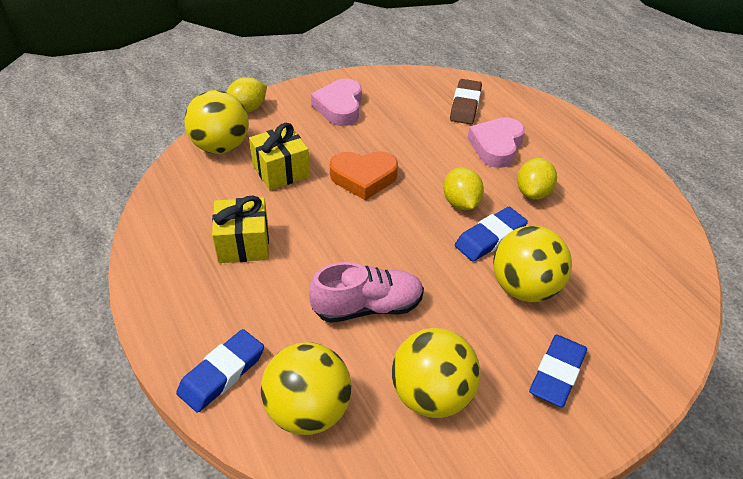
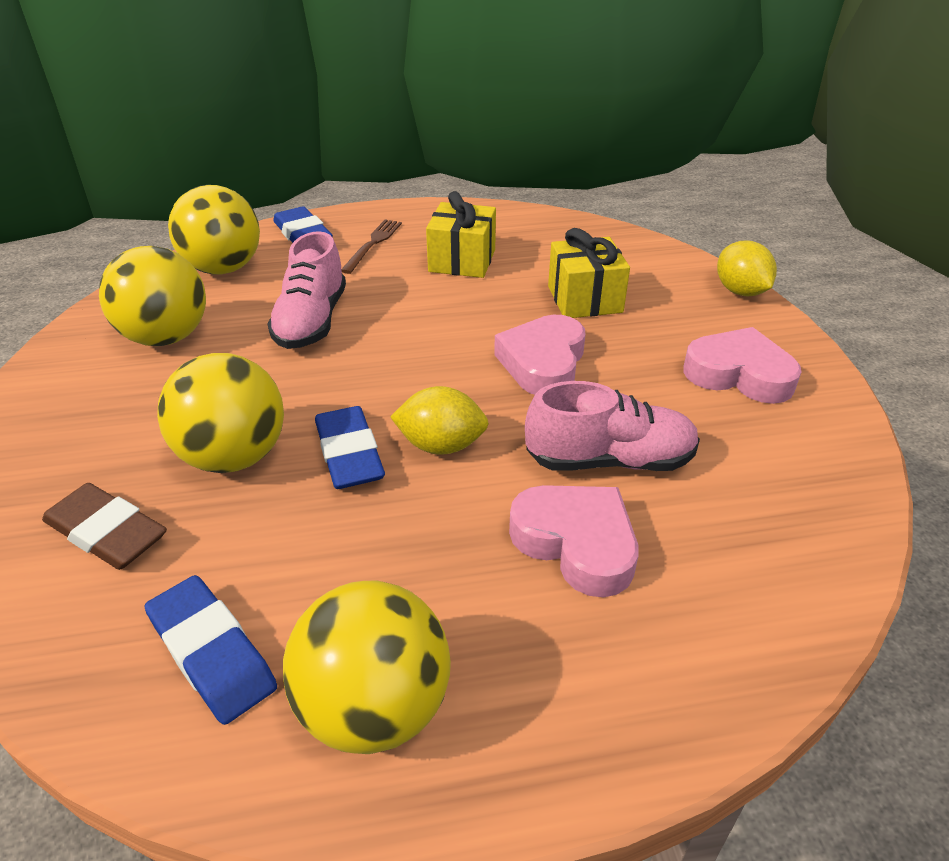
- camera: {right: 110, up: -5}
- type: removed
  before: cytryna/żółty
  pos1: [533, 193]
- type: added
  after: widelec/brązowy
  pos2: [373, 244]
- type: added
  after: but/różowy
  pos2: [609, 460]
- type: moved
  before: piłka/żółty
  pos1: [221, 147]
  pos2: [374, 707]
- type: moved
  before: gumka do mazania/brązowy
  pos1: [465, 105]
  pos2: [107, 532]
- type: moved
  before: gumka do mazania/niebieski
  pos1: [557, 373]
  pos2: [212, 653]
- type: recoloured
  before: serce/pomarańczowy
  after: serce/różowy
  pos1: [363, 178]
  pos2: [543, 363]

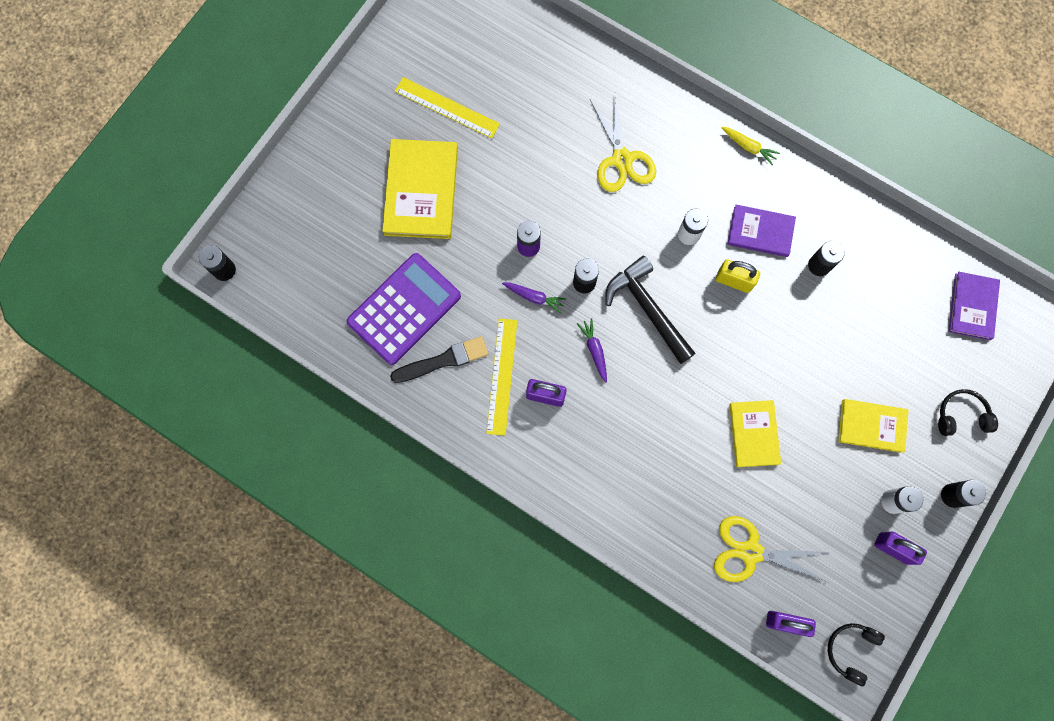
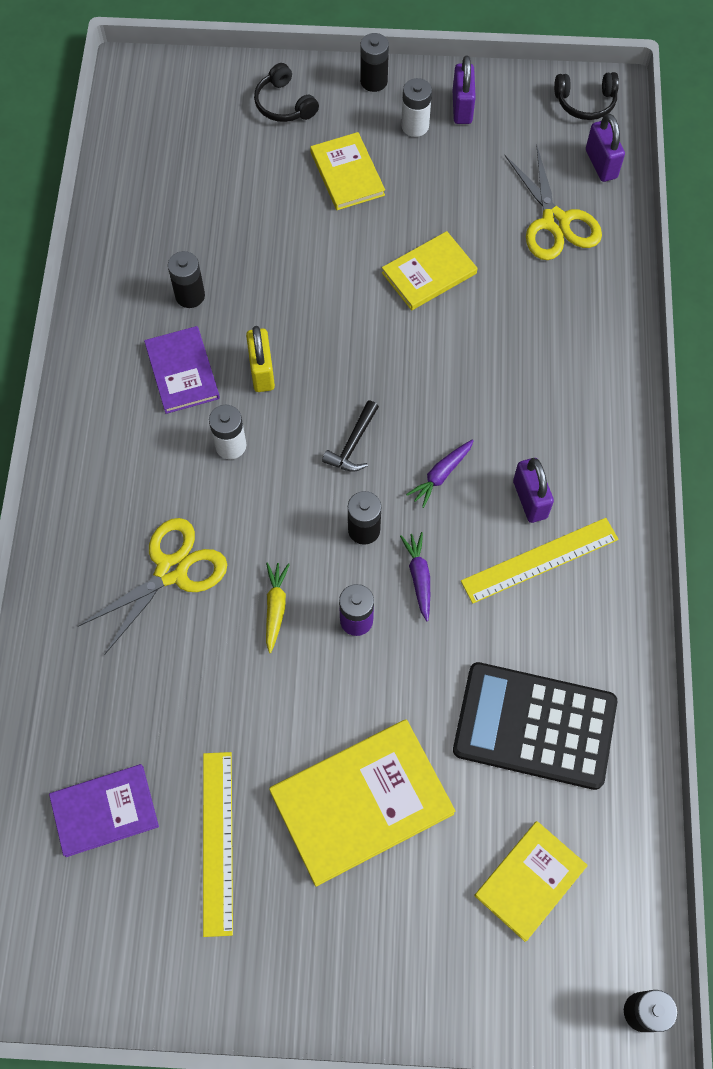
- camera: {right: -120, up: -10}
- type: removed
  before: pędzel/czarny
  pos1: [443, 360]
- type: added
  after: książka/żółty
  pos2: [530, 880]
- type: moved
  before: marchewka/żółty
  pos1: [748, 147]
  pos2: [275, 607]
- type: moved
  before: książka/fioletowy
  pos1: [972, 306]
  pos2: [104, 810]
- type: recoloured
  before: kalkulator/fioletowy
  after: kalkulator/czarny
  pos1: [404, 309]
  pos2: [534, 726]
- type: resized
  before: młotek/czarny
  pos1: [647, 308]
  pos2: [353, 444]
  scale: 0.53

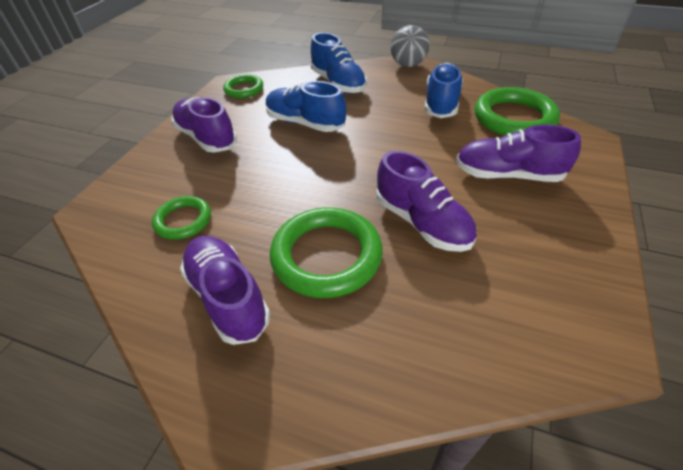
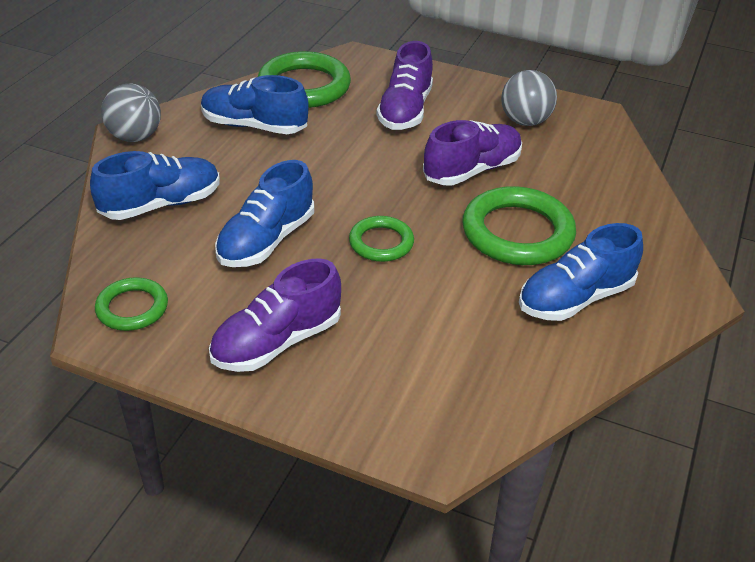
- camera: {right: -90, up: -5}
- type: added
  after: piłka/szary
  pos2: [525, 121]
- type: moved
  before: pierścień/zielony
  pos1: [183, 220]
  pos2: [381, 242]
- type: recoloured
  before: but/fioletowy
  after: but/niebieski
  pos1: [228, 297]
  pos2: [575, 298]

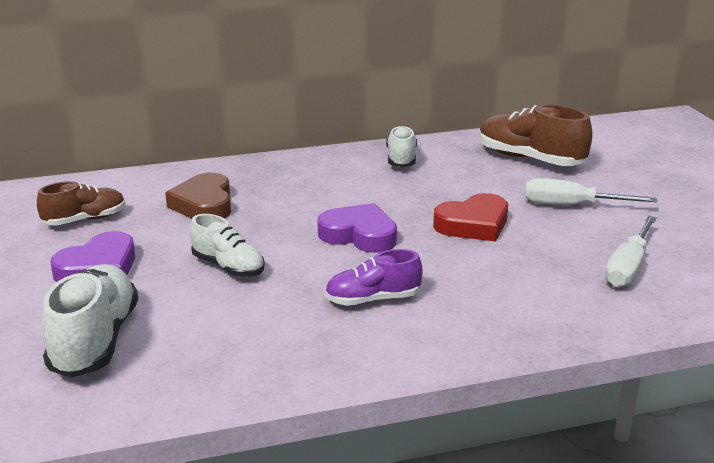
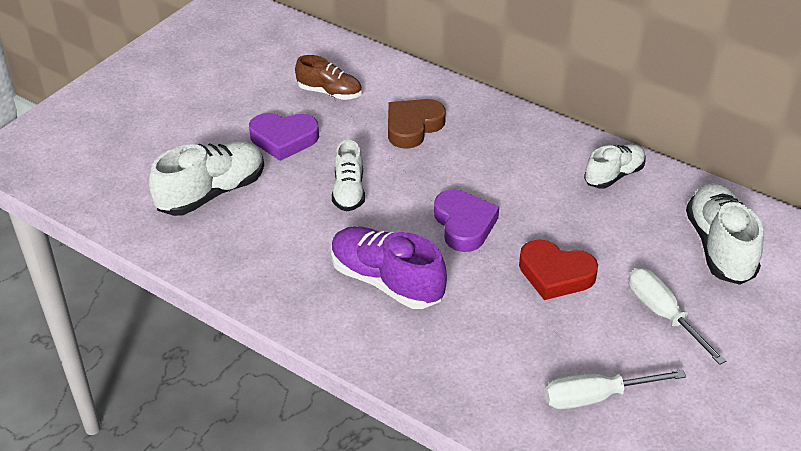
- camera: {right: 50, up: 15}
- type: recoloured
  before: but/brązowy
  after: but/biały
  pos1: [530, 159]
  pos2: [719, 247]
- type: resized
  before: but/fioletowy
  pos1: [372, 299]
  pos2: [386, 281]
  scale: 1.59

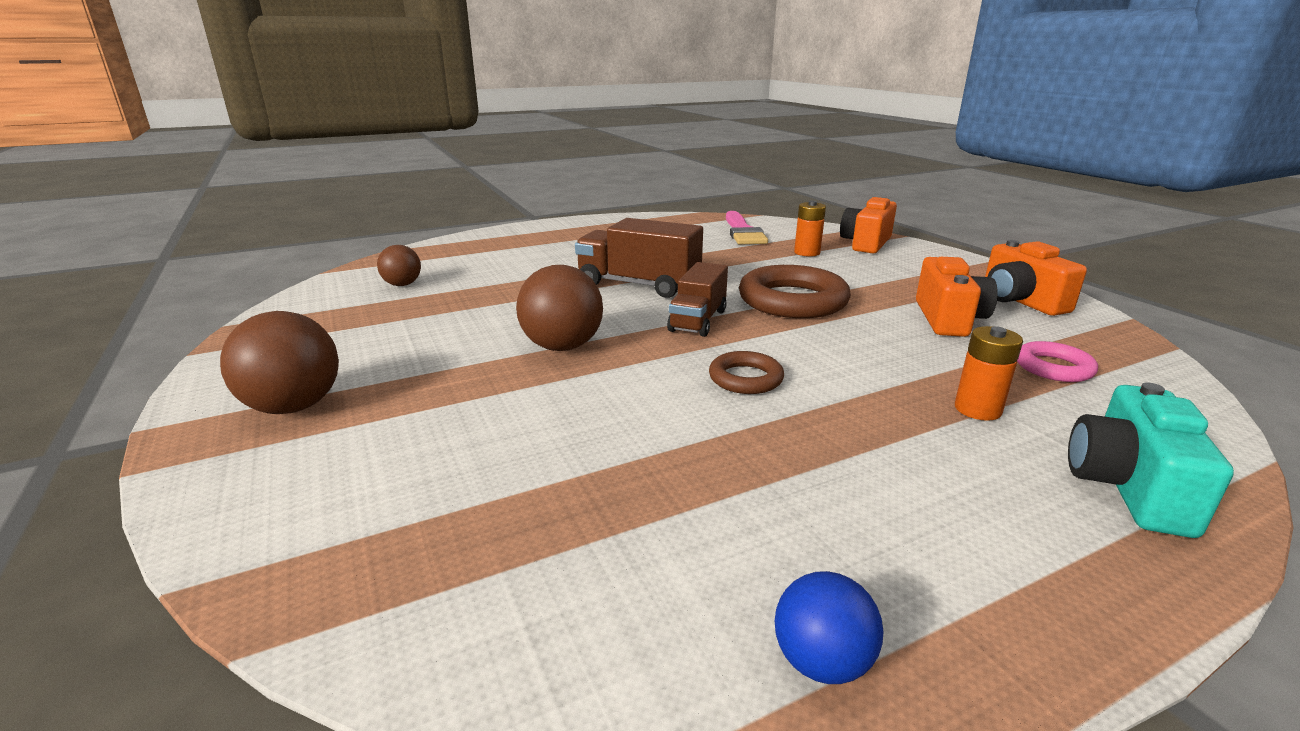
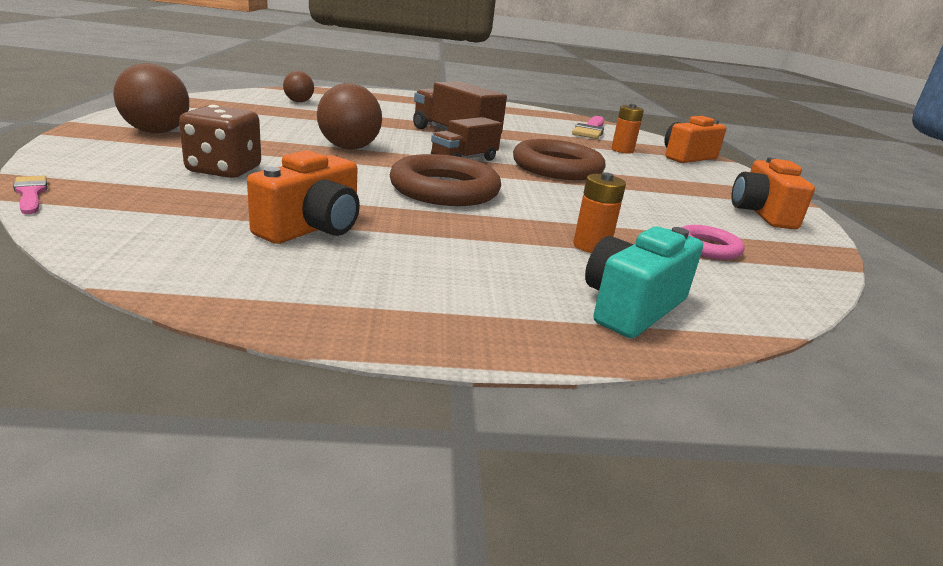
- camera: {right: 20, up: 0}
- type: removed
  before: piłka/niebieski
  pos1: [821, 661]
- type: added
  after: pędzel/różowy
  pos2: [30, 193]
- type: added
  after: kostka do gry/brązowy
  pos2: [224, 170]
- type: moved
  before: aparat fotograficzny/pomarańczowy
  pos1: [948, 319]
  pos2: [312, 228]
- type: resized
  before: pierścień/brązowy
  pos1: [745, 378]
  pos2: [444, 190]
  scale: 1.89

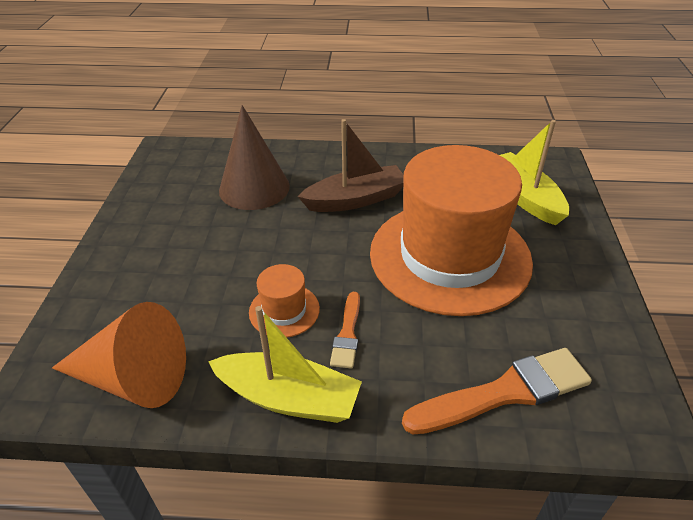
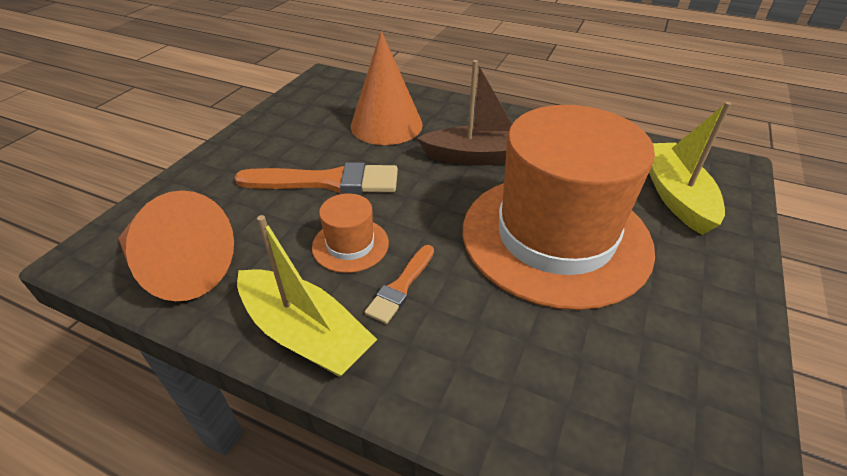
- camera: {right: 20, up: 0}
- type: moved
  before: pędzel/pomarańczowy
  pos1: [504, 392]
  pos2: [327, 181]
- type: recoloured
  before: stożek/brązowy
  after: stożek/pomarańczowy
  pos1: [254, 188]
  pos2: [386, 125]

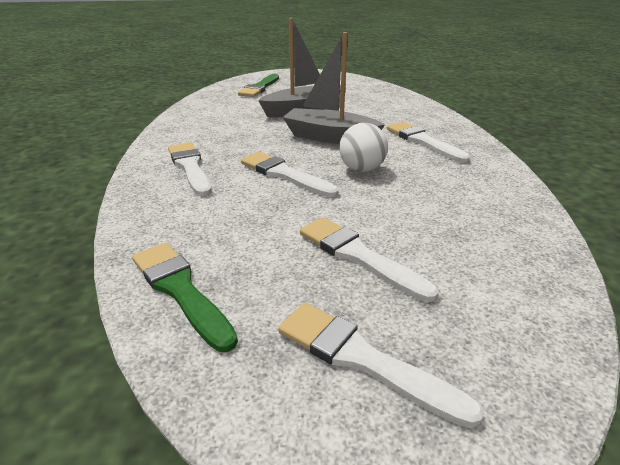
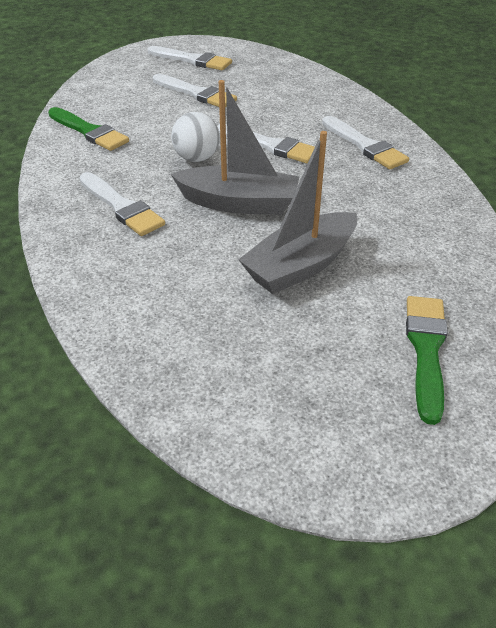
- camera: {right: 170, up: 10}
- type: moved
  before: pędzel/zielony
  pos1: [180, 290]
  pos2: [89, 131]

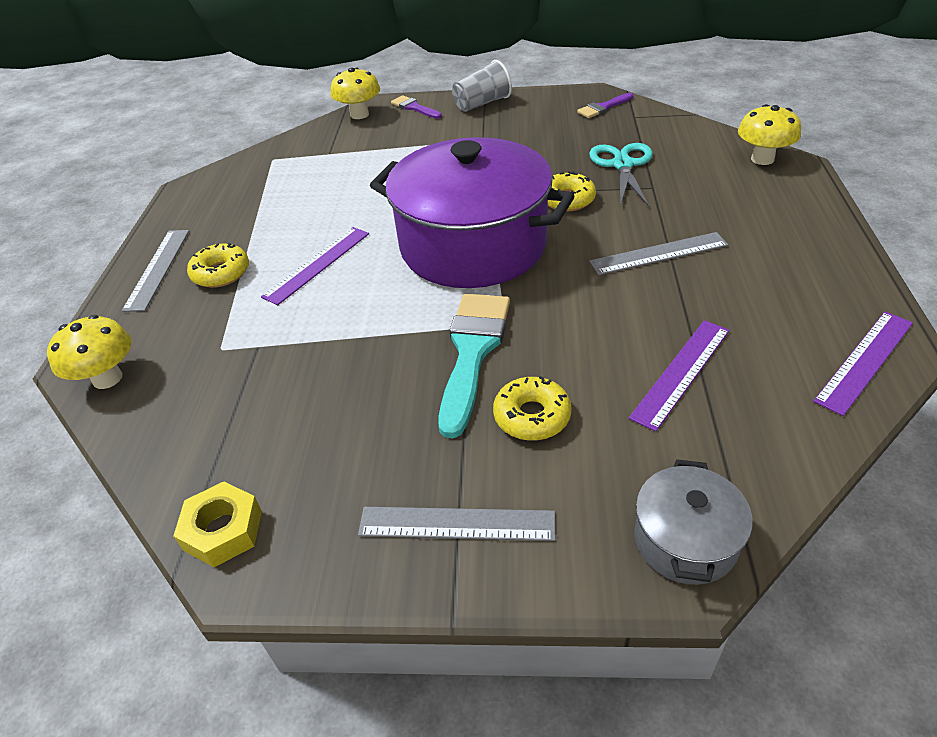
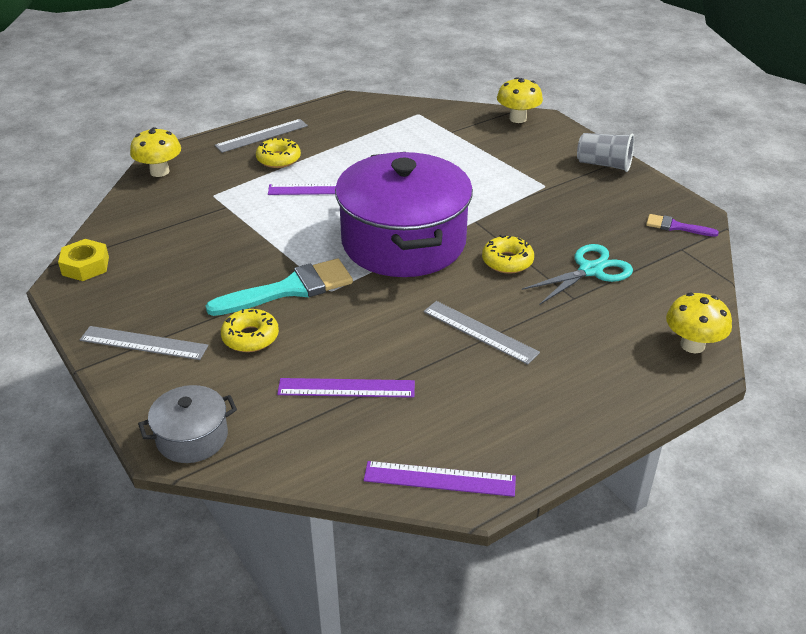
- camera: {right: 50, up: -5}
- type: removed
  before: pędzel/fioletowy
  pos1: [414, 108]
- type: turned
  before: linijka/szary
  pos1: [456, 523]
  pos2: [144, 343]
  turn: -45

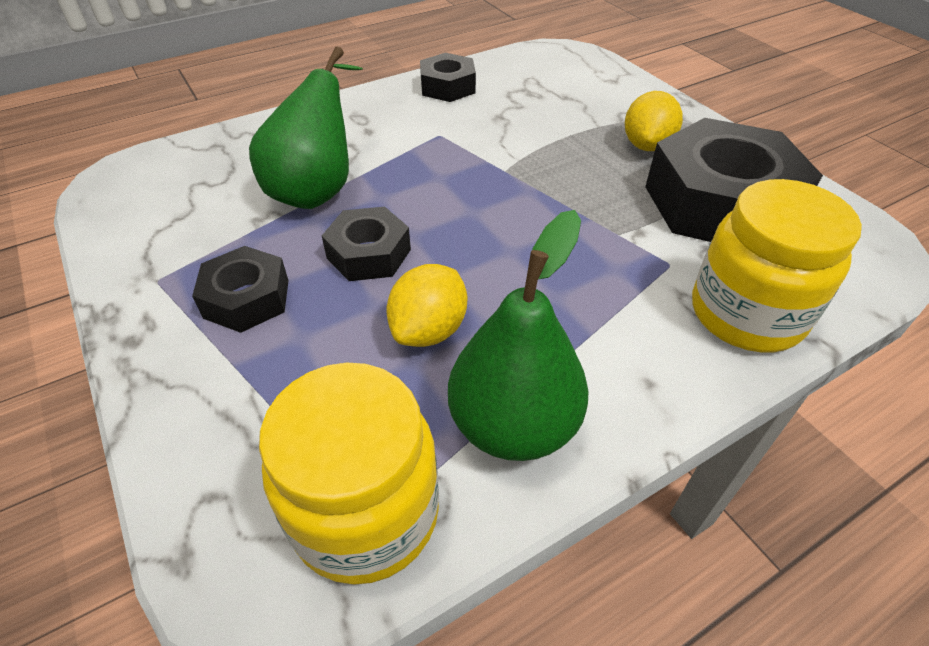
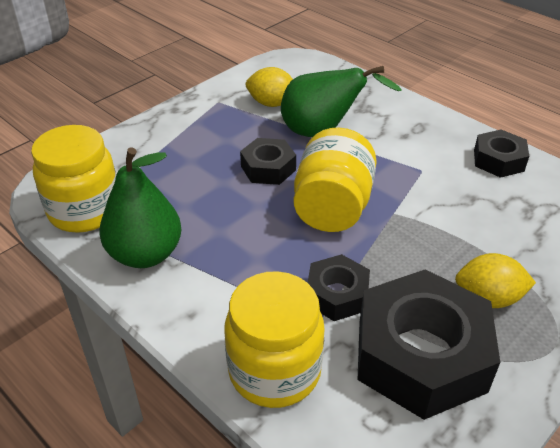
- camera: {right: 75, up: -5}
- type: added
  after: słoik/żółty
  pos2: [332, 207]
- type: moved
  before: nakrętka/czarny
  pos1: [247, 298]
  pos2: [337, 294]
- type: moved
  before: cytryna/żółty
  pos1: [429, 330]
  pos2: [272, 103]

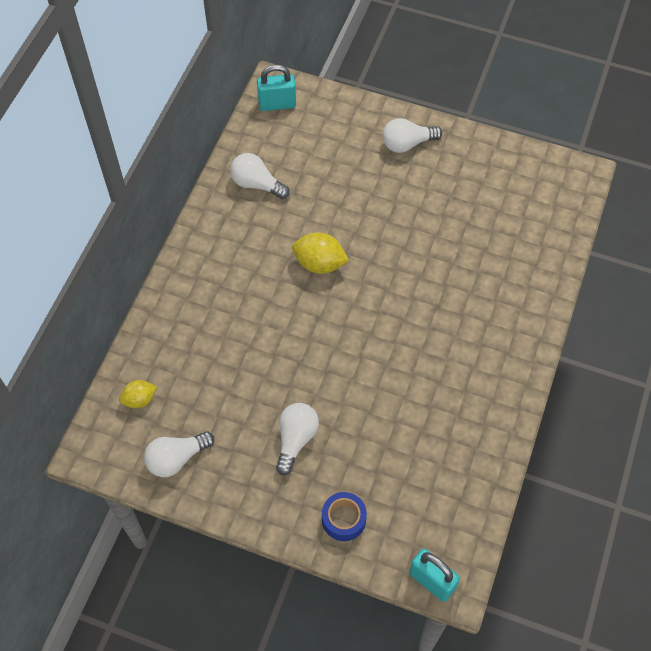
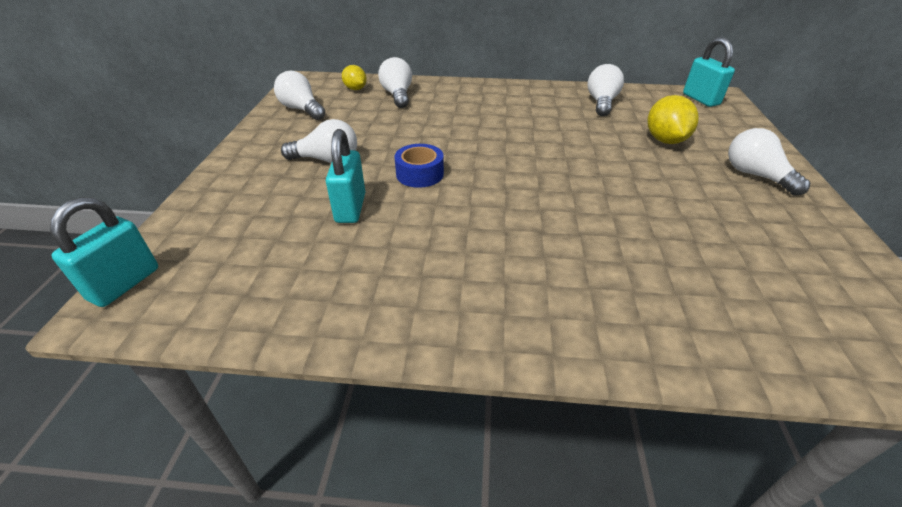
- camera: {right: 75, up: -20}
- type: added
  after: kłódka/turkusowy
  pos2: [350, 208]
- type: added
  after: żarówka/biały
  pos2: [397, 95]
- type: moved
  before: cytryna/żółty
  pos1: [319, 263]
  pos2: [665, 140]
- type: moved
  before: taśma klejąca/niebieski
  pos1: [343, 519]
  pos2: [419, 174]

